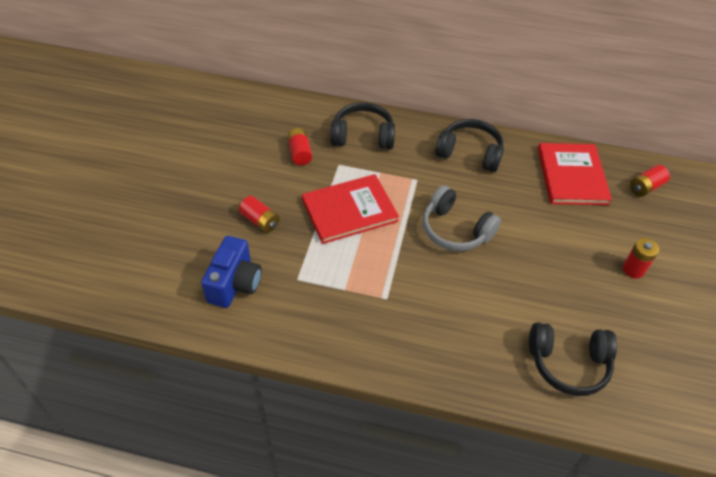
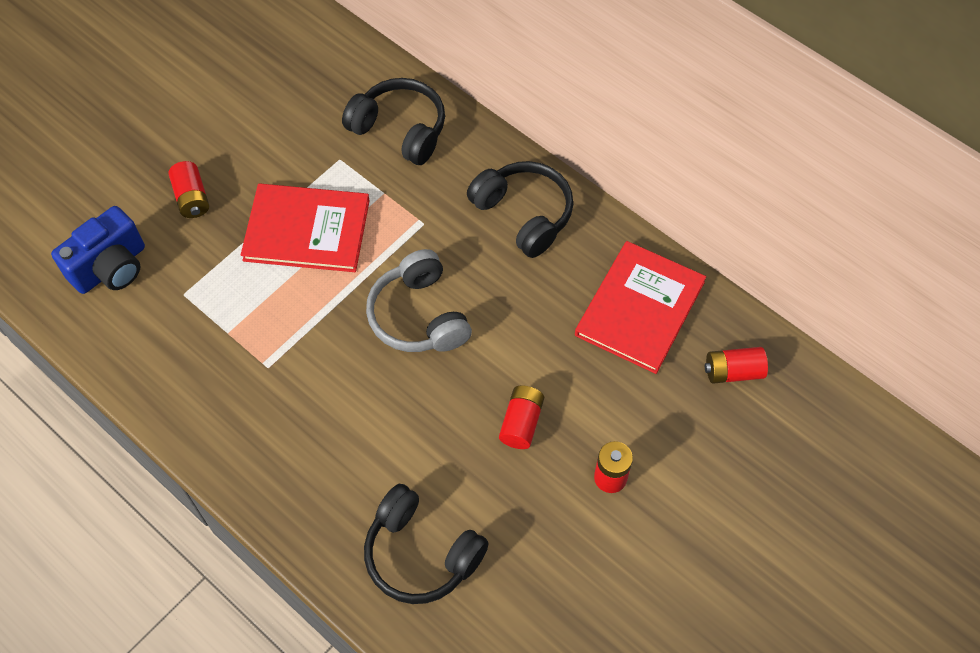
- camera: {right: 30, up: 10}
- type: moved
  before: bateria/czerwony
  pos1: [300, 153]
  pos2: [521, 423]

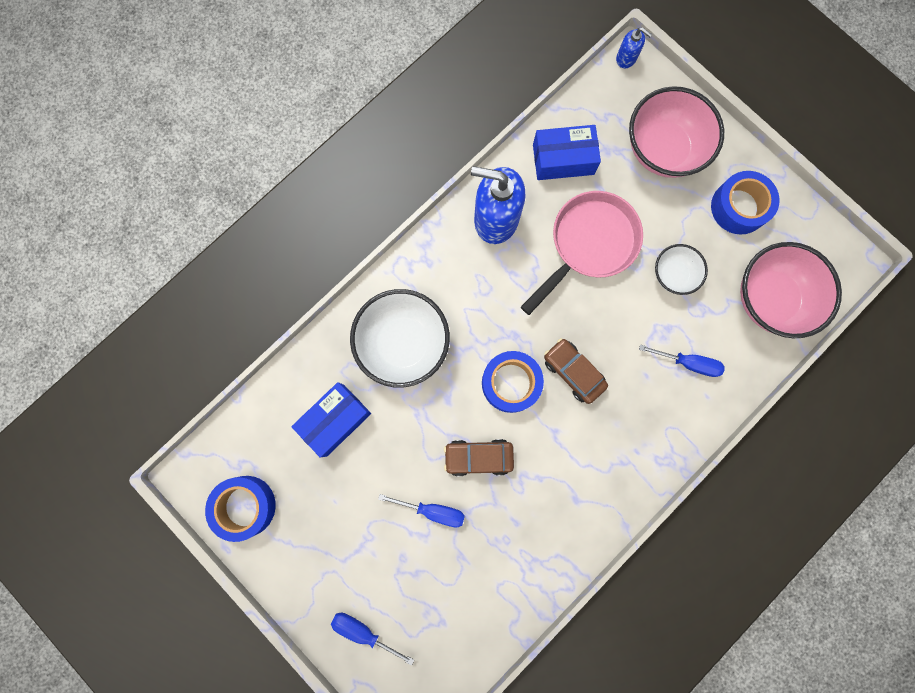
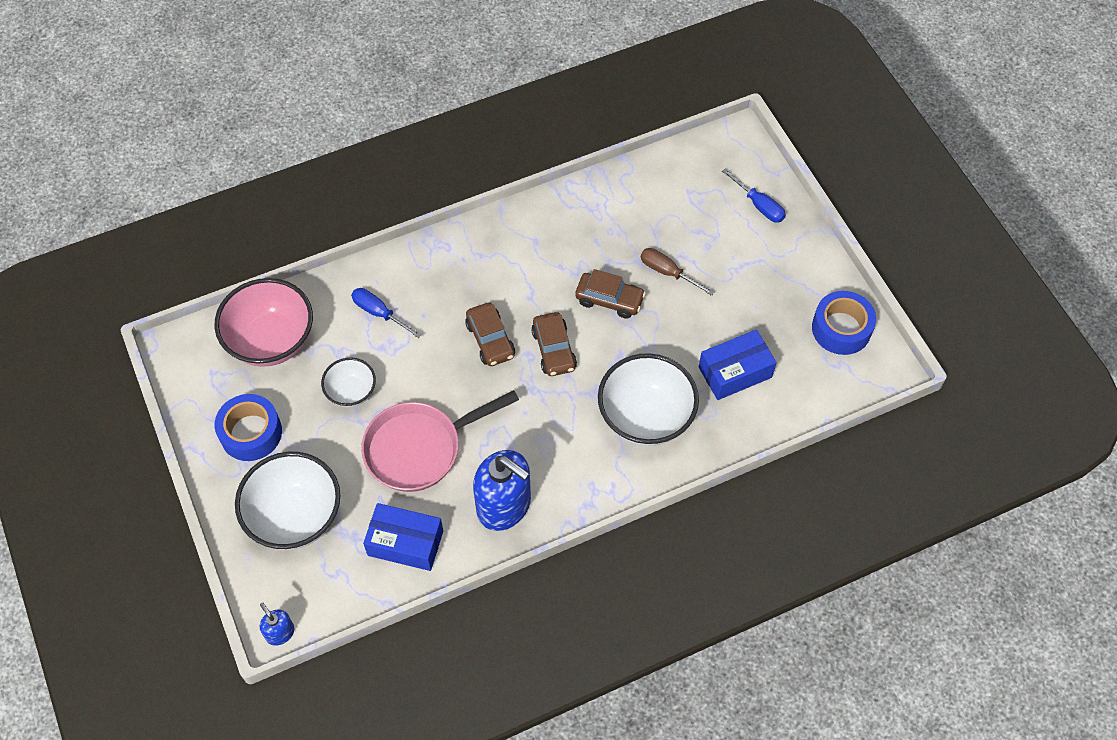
- camera: {right: -160, up: -20}
- type: replaced
  before: taśma klejąca/niebieski
  after: samochód/brązowy
  pos1: [511, 383]
  pos2: [554, 350]
- type: recoloured
  before: śrubokręt/niebieski
  after: śrubokręt/brązowy
  pos1: [432, 510]
  pos2: [668, 272]
- type: recoloured
  before: miska/różowy
  after: miska/biały
  pos1: [663, 150]
  pos2: [295, 516]

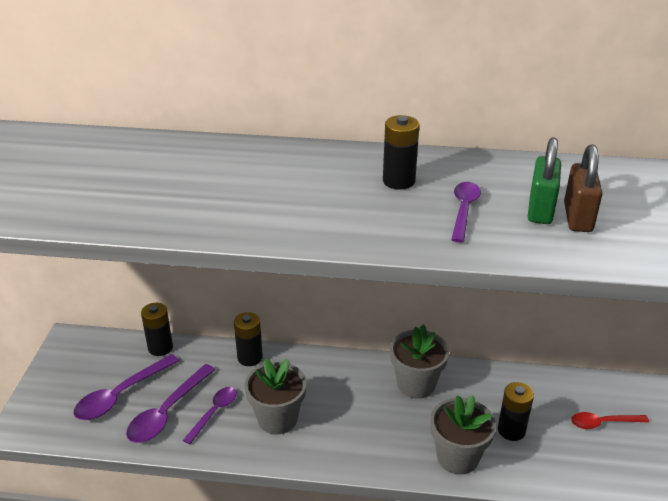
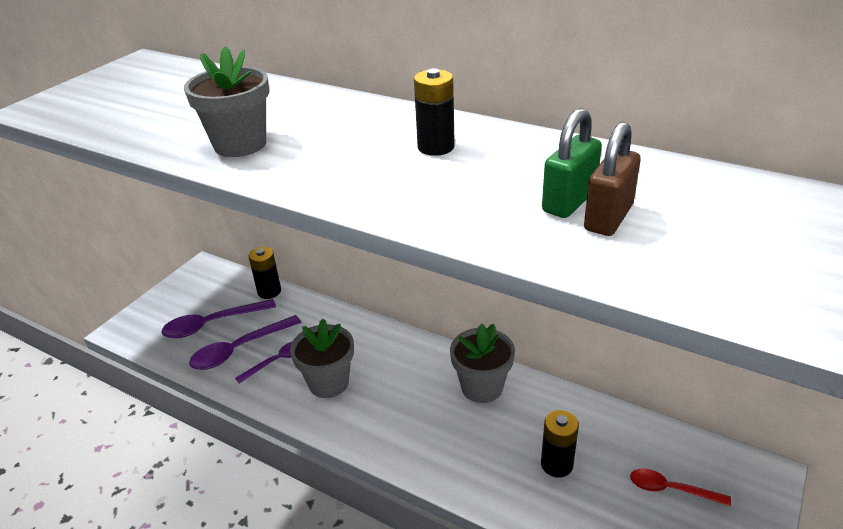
- camera: {right: 25, up: 0}
- type: removed
  before: bateria/czarny
  pos1: [250, 357]
- type: removed
  before: łyżka/fioletowy
  pos1: [464, 210]
- type: moved
  before: doniczka/szary
  pos1: [457, 457]
  pos2: [240, 144]

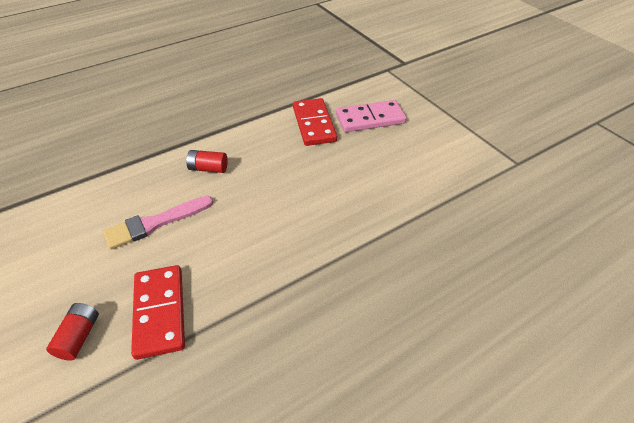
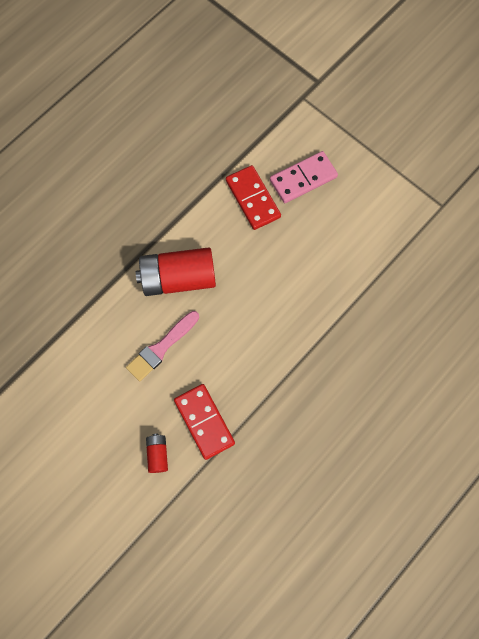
- camera: {right: -15, up: 25}
- type: resized
  before: bateria/czerwony
  pos1: [208, 168]
  pos2: [178, 278]
  scale: 2.19

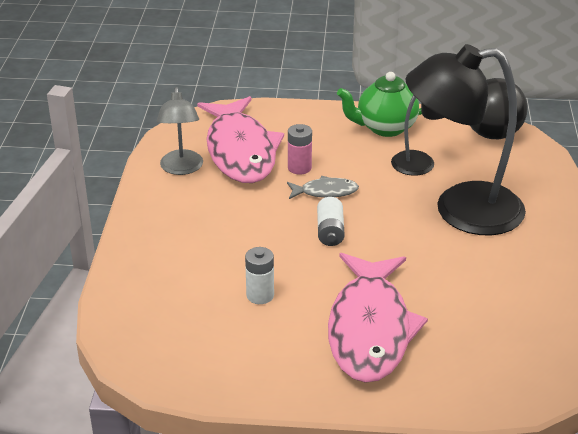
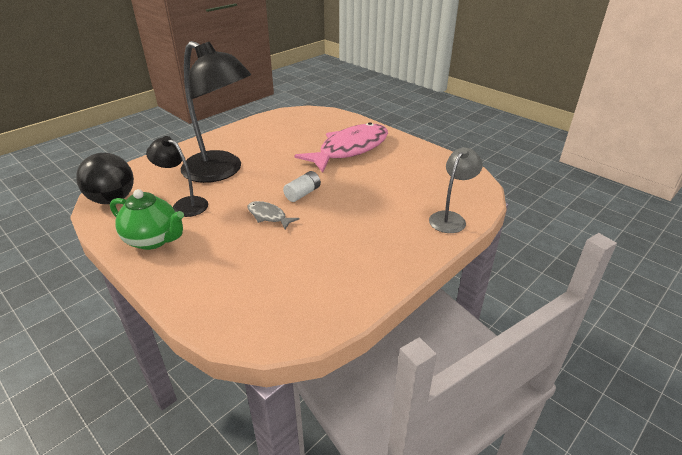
- camera: {right: -140, up: 0}
- type: removed
  before: ryba/różowy
  pos1: [240, 151]
- type: removed
  before: bateria/biały
  pos1: [260, 295]
- type: removed
  before: bateria/różowy
  pos1: [299, 168]
- type: moved
  before: lampka/szary
  pos1: [181, 168]
  pos2: [450, 218]

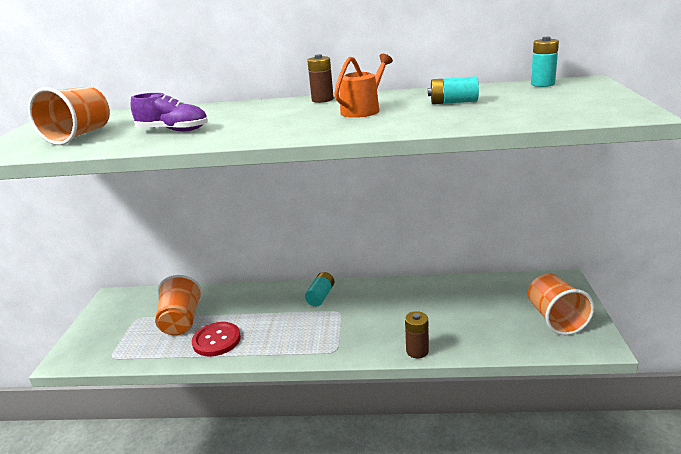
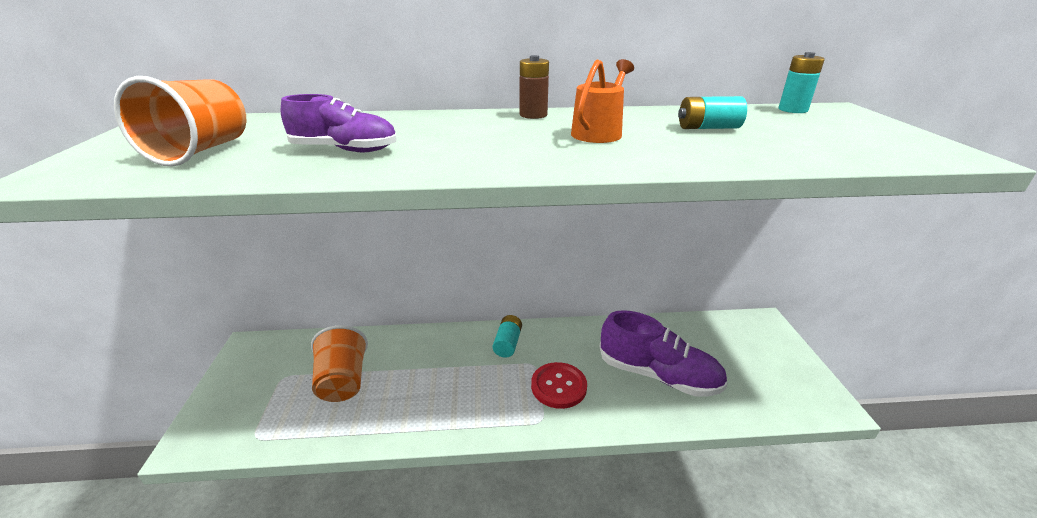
- camera: {right: -10, up: 5}
- type: removed
  before: bateria/brązowy
  pos1: [417, 351]
- type: removed
  before: szklanka/pomarańczowy
  pos1: [555, 319]
- type: added
  after: but/fioletowy
  pos2: [658, 375]
- type: moved
  before: guzik/czerwony
  pos1: [216, 340]
  pos2: [558, 386]

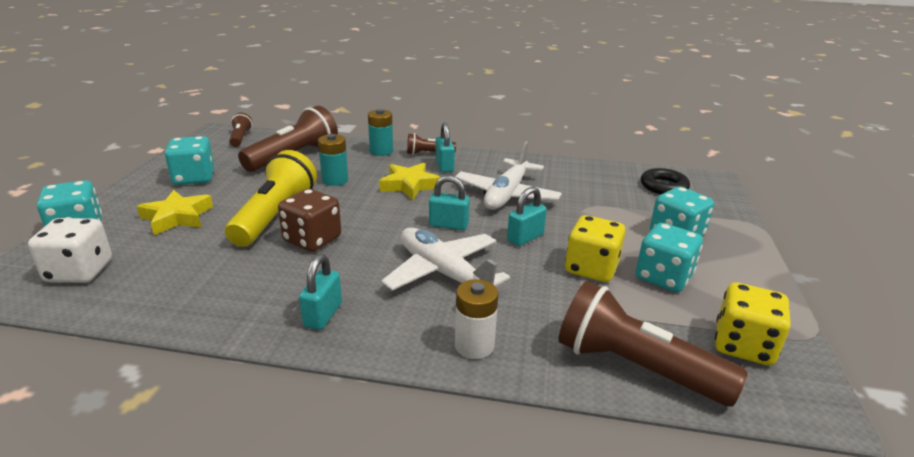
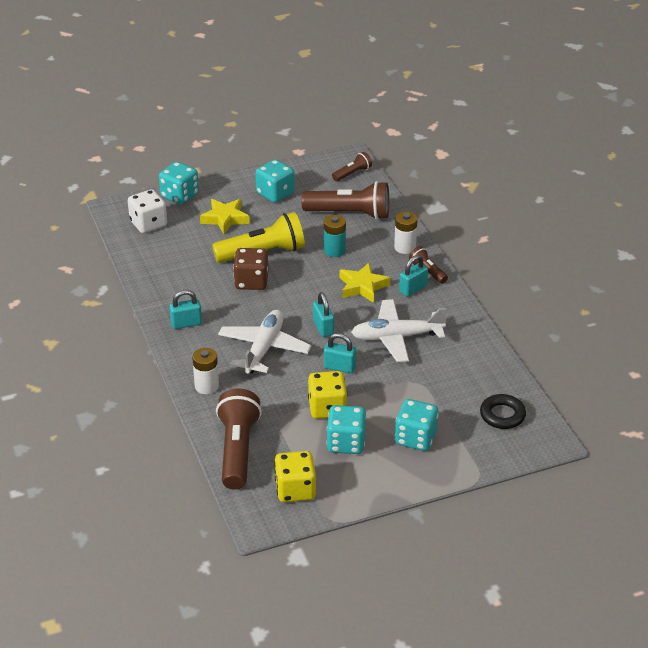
- camera: {right: 60, up: 10}
- type: recoloured
  before: bateria/turkusowy
  after: bateria/biały
  pos1: [381, 151]
  pos2: [405, 247]

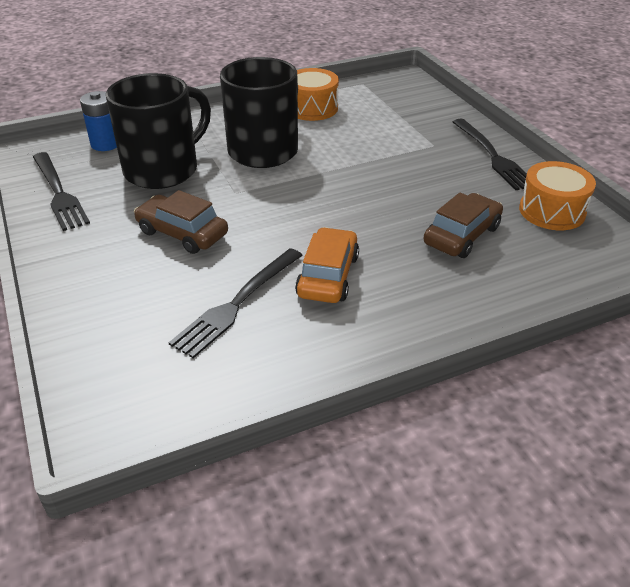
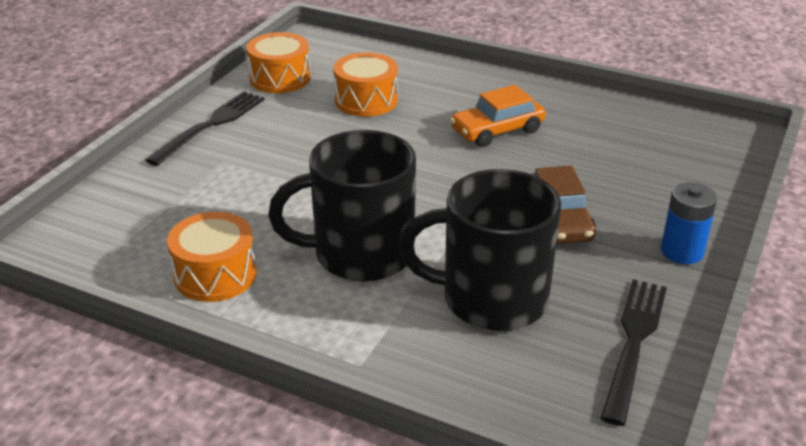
- camera: {right: -130, up: -5}
- type: removed
  before: widelec/czarny
  pos1: [236, 304]
- type: moved
  before: bateria/niebieski
  pos1: [106, 144]
  pos2: [682, 251]
- type: replaced
  before: samochód/brązowy
  after: bęben/pomarańczowy
  pos1: [462, 235]
  pos2: [366, 100]

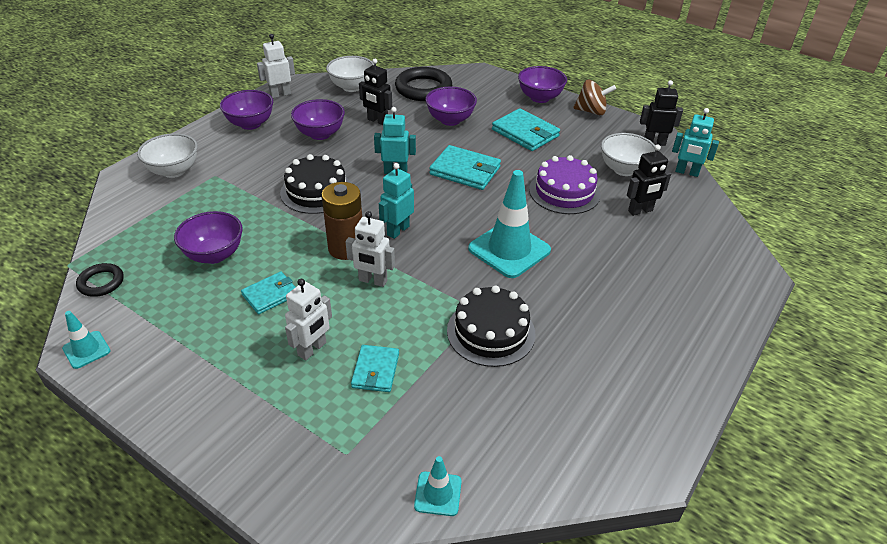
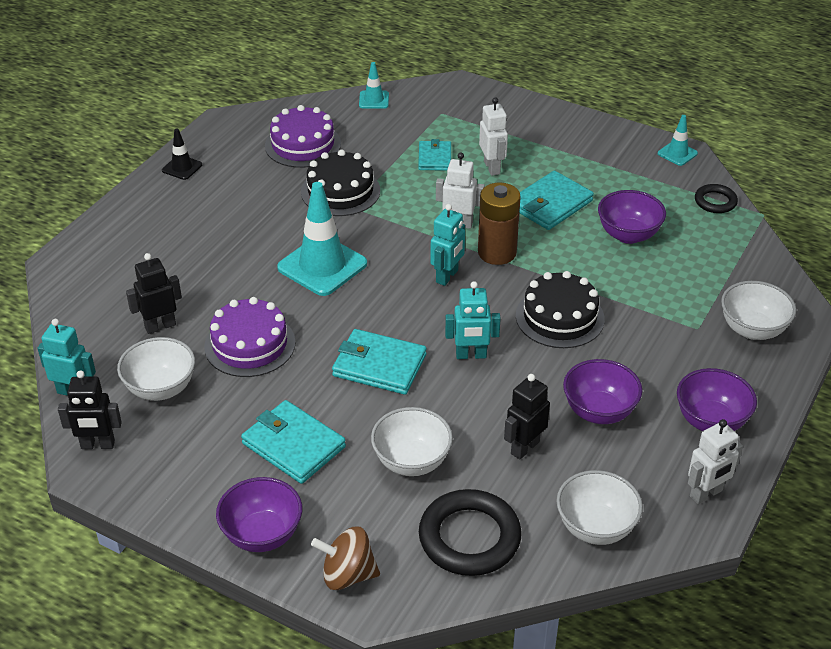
- camera: {right: 175, up: 0}
- type: added
  after: pachołek/czarny
  pos2: [182, 168]
- type: added
  after: tort/fioletowy
  pos2: [303, 145]
- type: moved
  before: bączek/brązowy
  pos1: [591, 111]
  pos2: [347, 575]
- type: recoloured
  before: miska/fioletowy
  after: miska/biały
  pos1: [450, 120]
  pos2: [411, 461]
- type: turned
  before: robot/biały
  pos1: [312, 349]
  pos2: [492, 167]
  turn: 135
- type: turned
  before: robot/czarny
  pos1: [377, 121]
  pos2: [524, 447]
  turn: -75
- type: resized
  before: portfel/turkusowy
  pos1: [270, 295]
  pos2: [551, 204]
  scale: 1.58

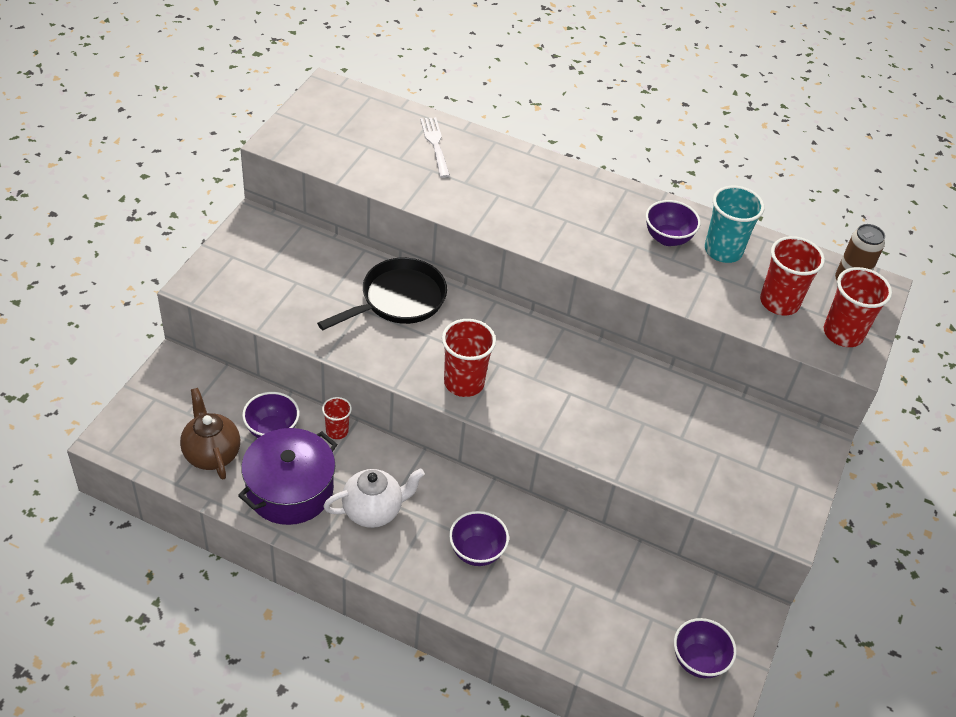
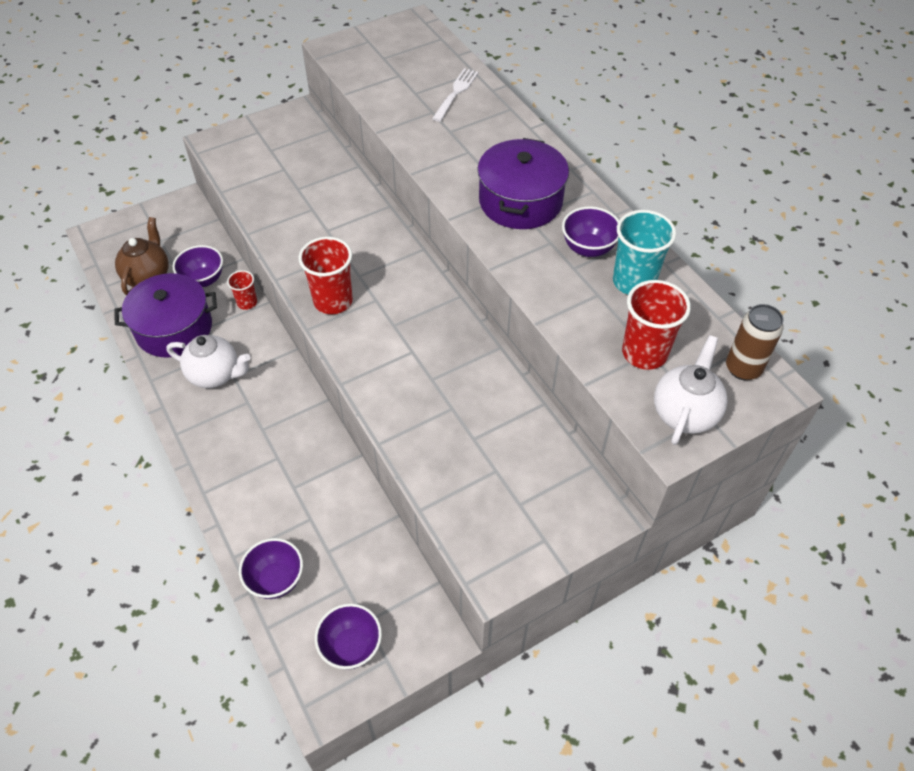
- camera: {right: 40, up: 5}
- type: removed
  before: patelnia/czarny
  pos1: [398, 300]
- type: added
  after: garnek/fioletowy
  pos2: [520, 201]
- type: moved
  before: miska/fioletowy
  pos1: [476, 552]
  pos2: [276, 580]
- type: replaced
  before: szklanka/czerwony
  after: imbryk/biały
  pos1: [843, 333]
  pos2: [684, 413]

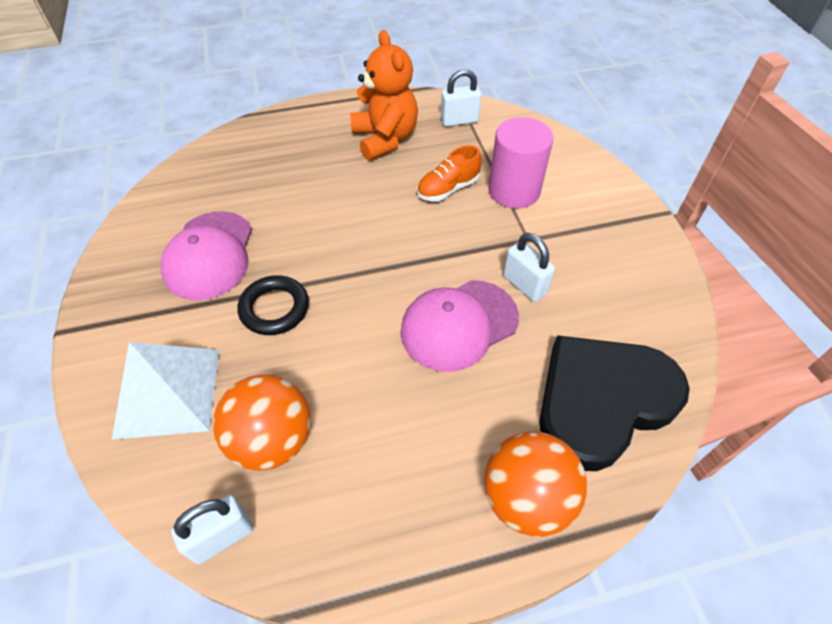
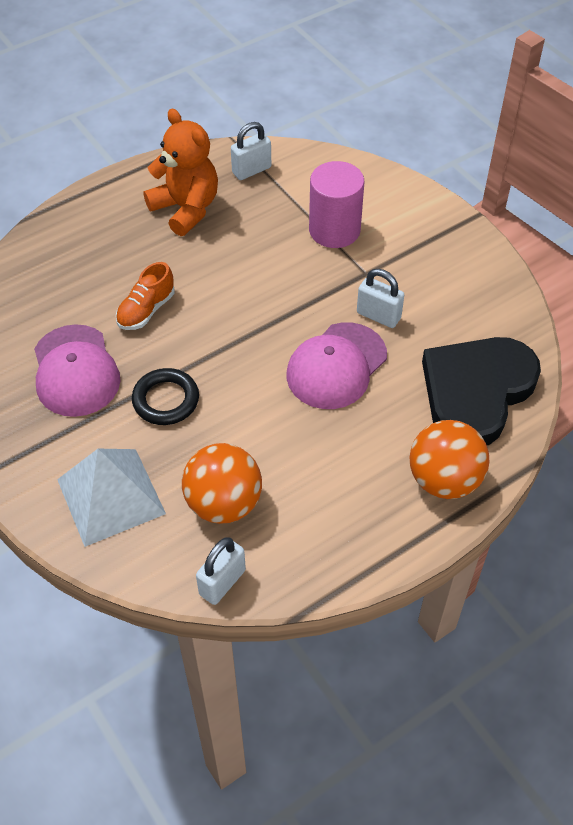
- camera: {right: -20, up: 0}
- type: moved
  before: but/pomarańczowy
  pos1: [448, 189]
  pos2: [146, 310]

